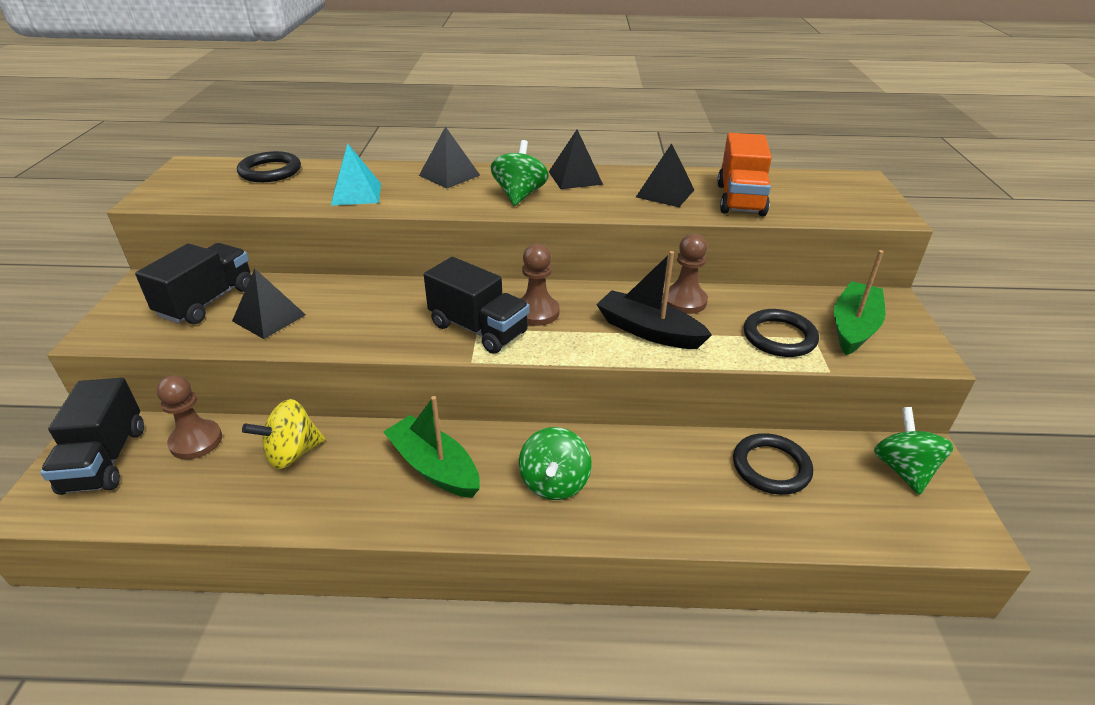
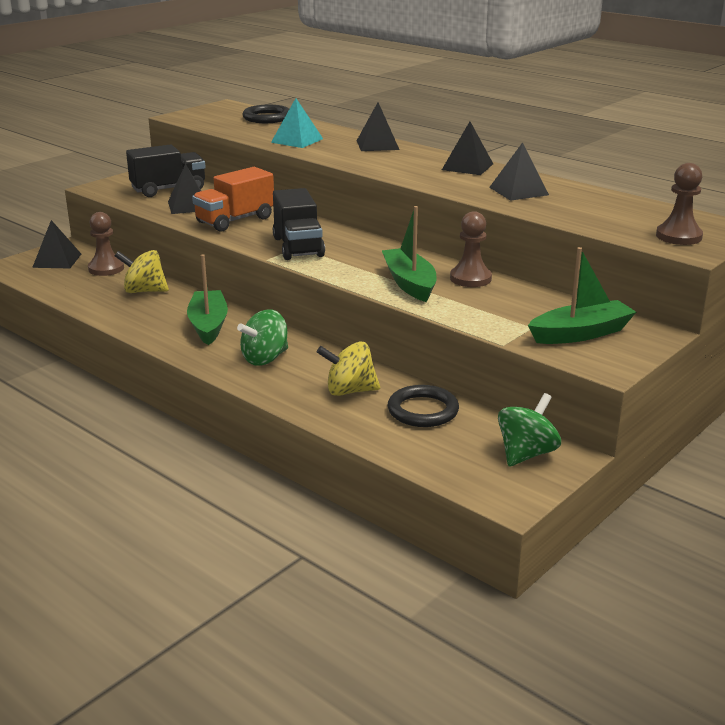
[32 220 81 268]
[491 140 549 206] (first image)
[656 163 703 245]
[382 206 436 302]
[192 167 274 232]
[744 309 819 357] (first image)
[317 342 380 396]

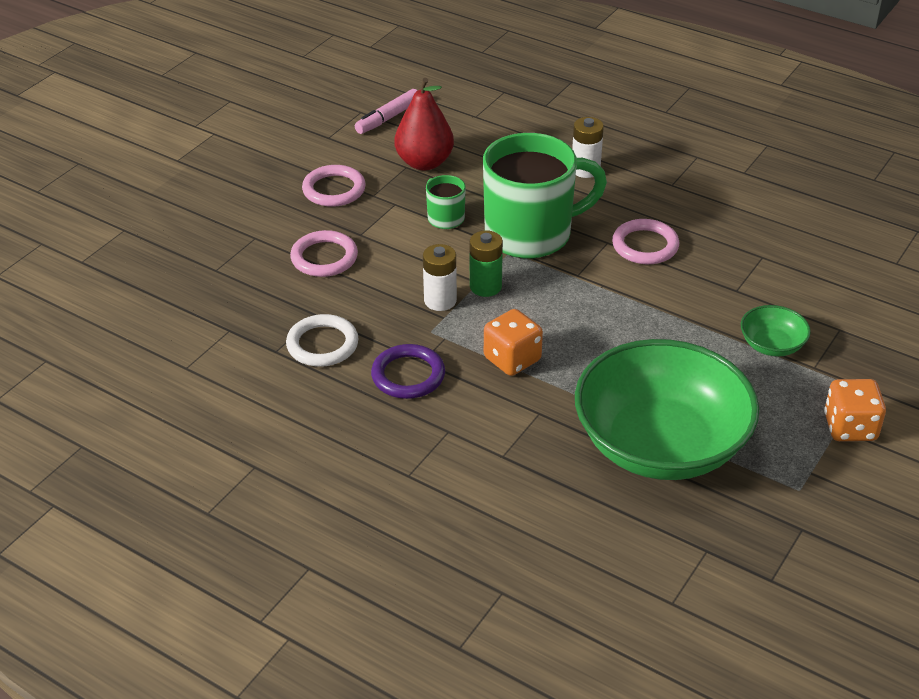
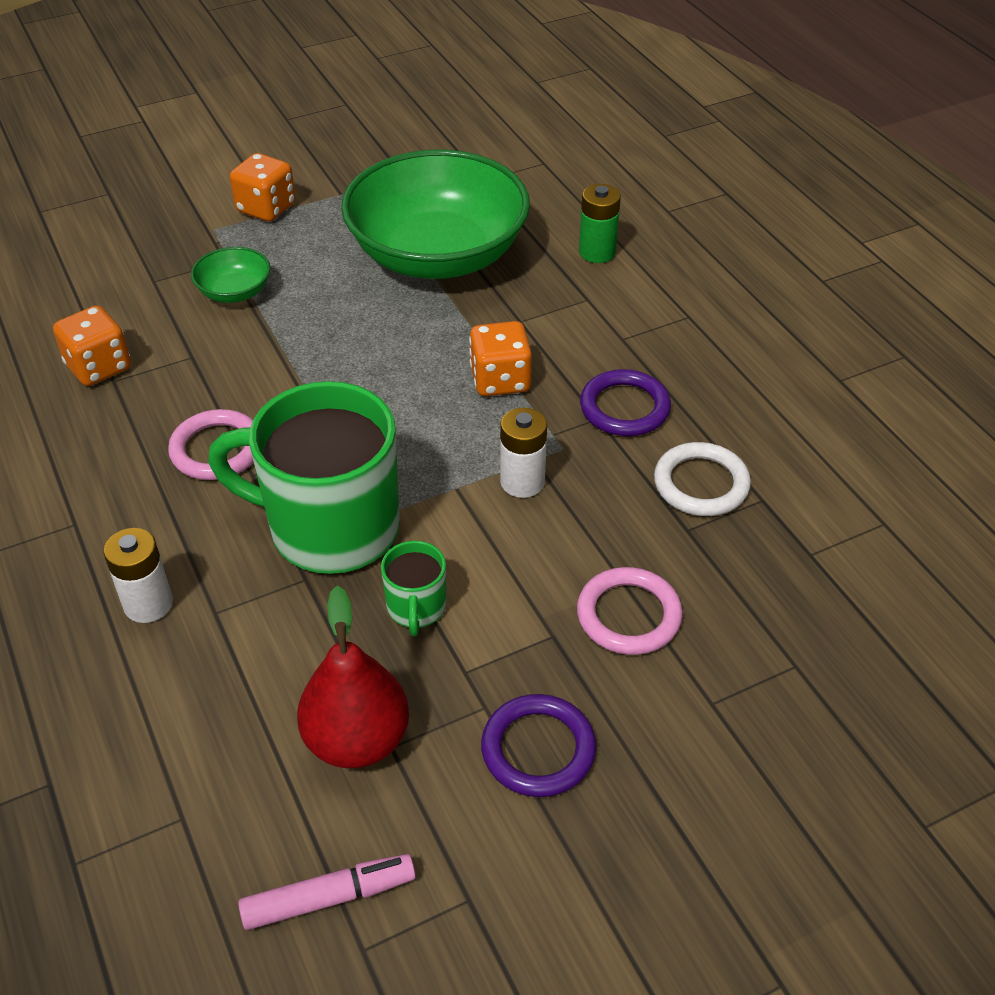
[481 694 596 797]
[579 184 621 263]
[53 306 131 386]

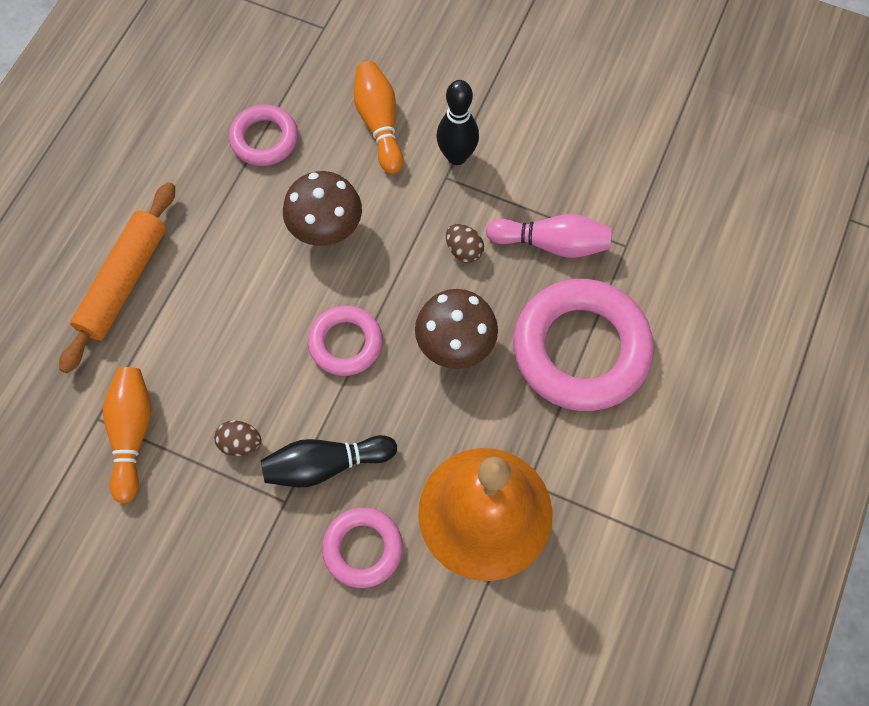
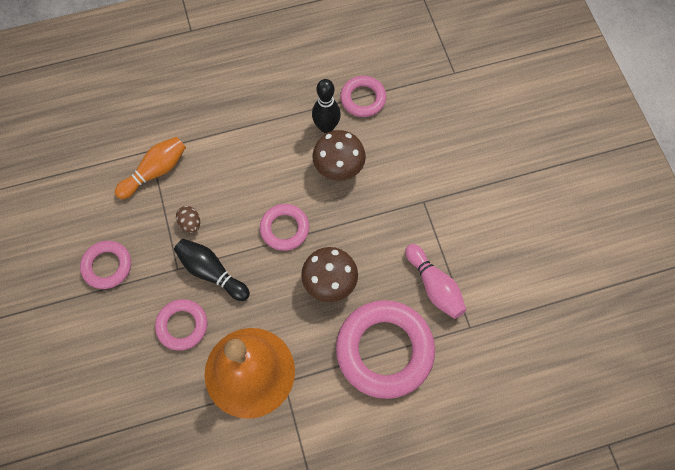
[59 182 175 373] (first image)
[354 61 403 174] (first image)
[312 79 341 133]
[446 224 484 263] (first image)
[80 241 131 289]

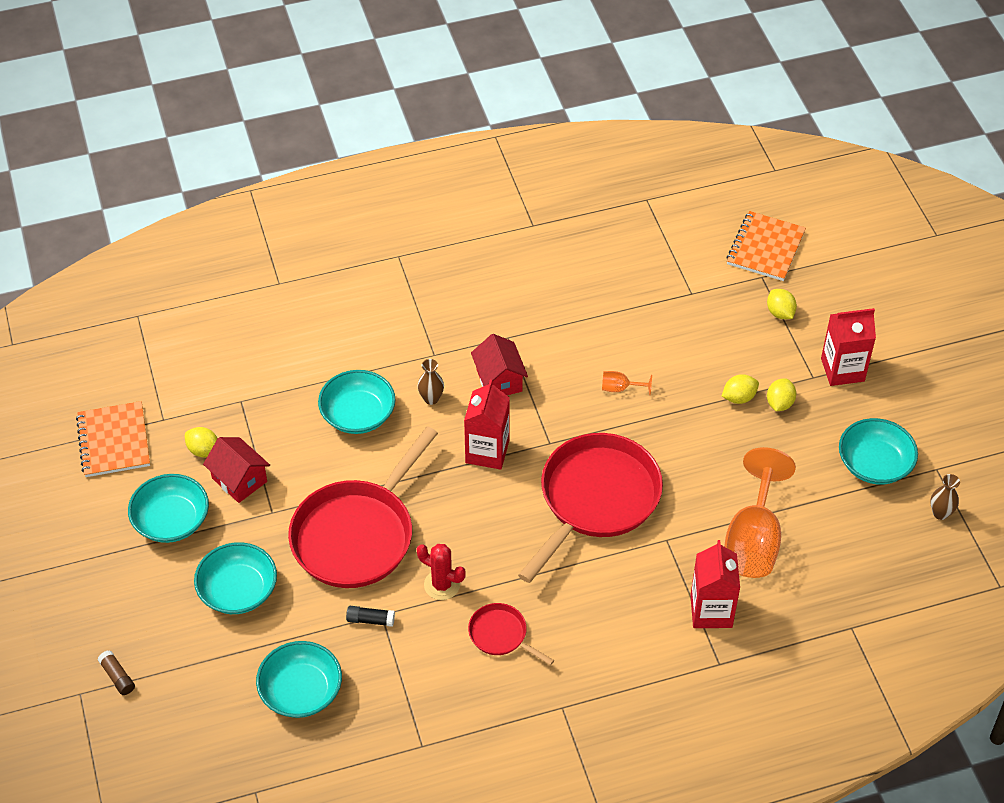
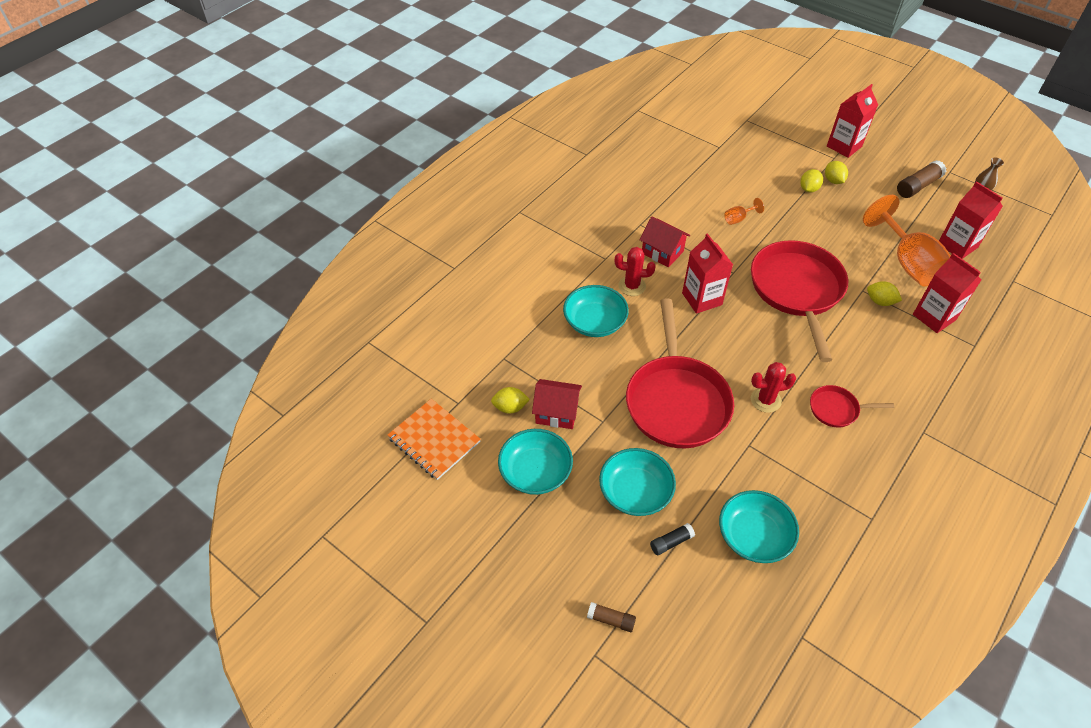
[650 523 695 555]
[615 247 656 296]
[726 211 806 281] (first image)
[867 281 902 306]
[897 160 946 198]
[939 181 1003 259]

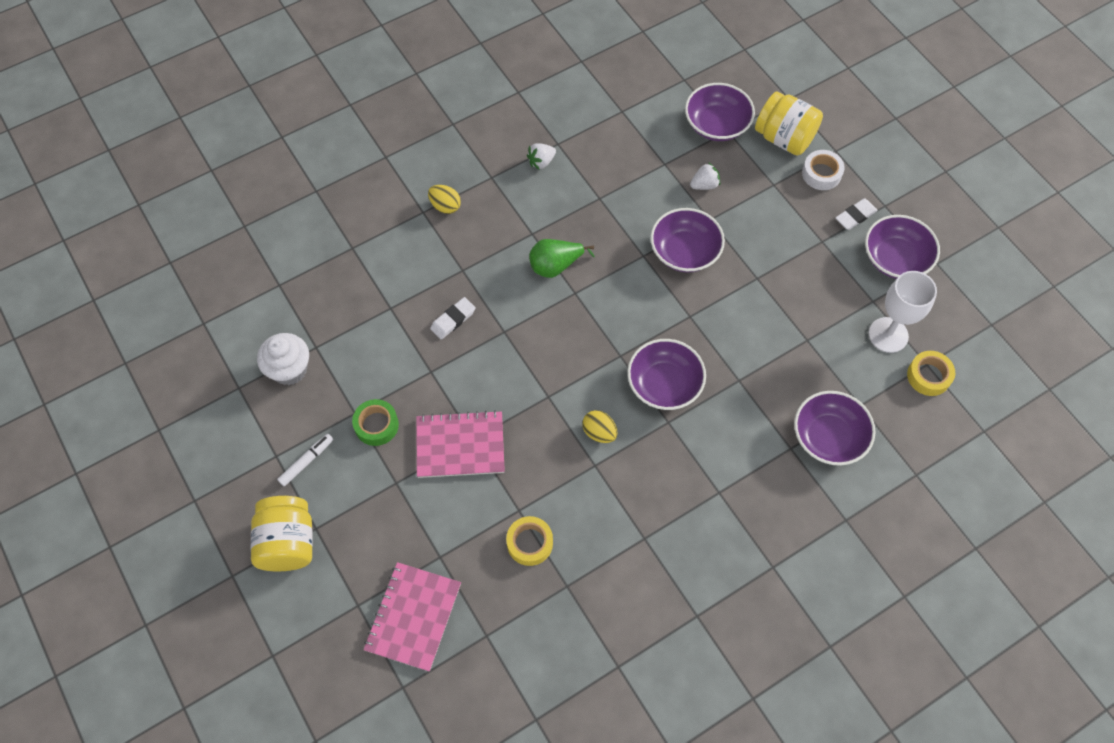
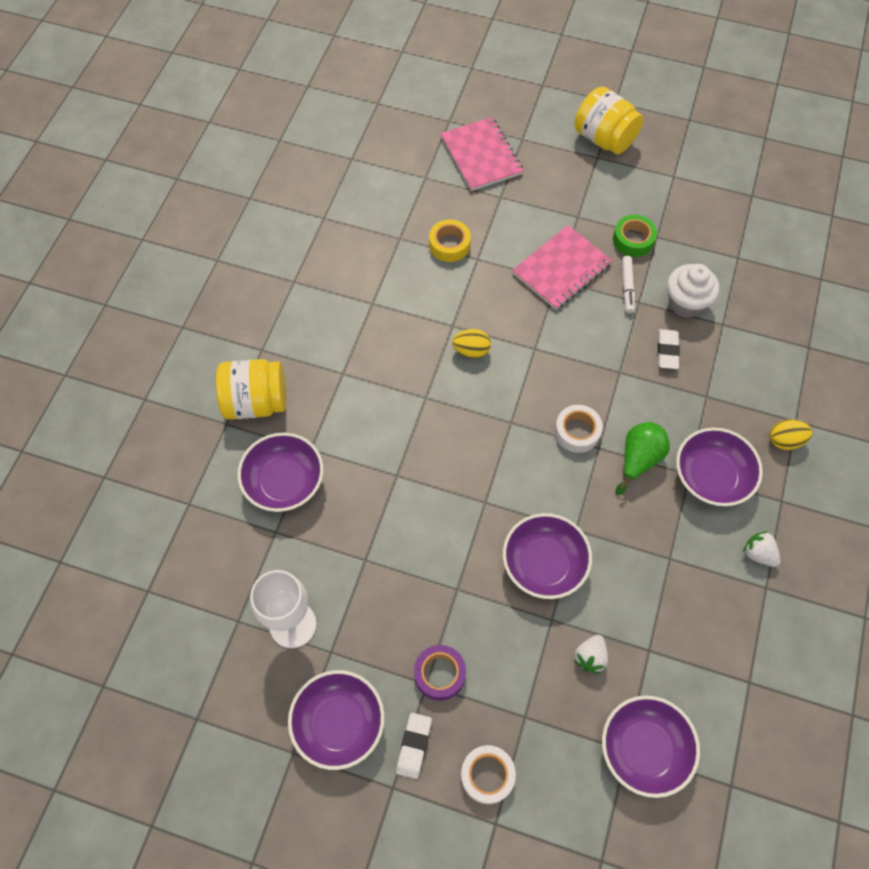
[667 264 719 318]
[622 256 635 313]
[743 531 781 567]
[676 428 763 506]
[216 359 286 420]
[907 351 955 396] (first image)
[414 645 466 701]
[555 405 603 453]

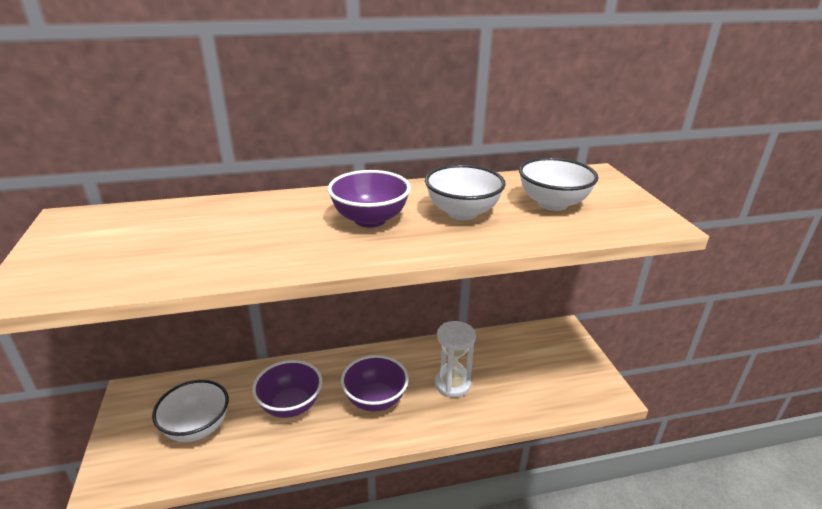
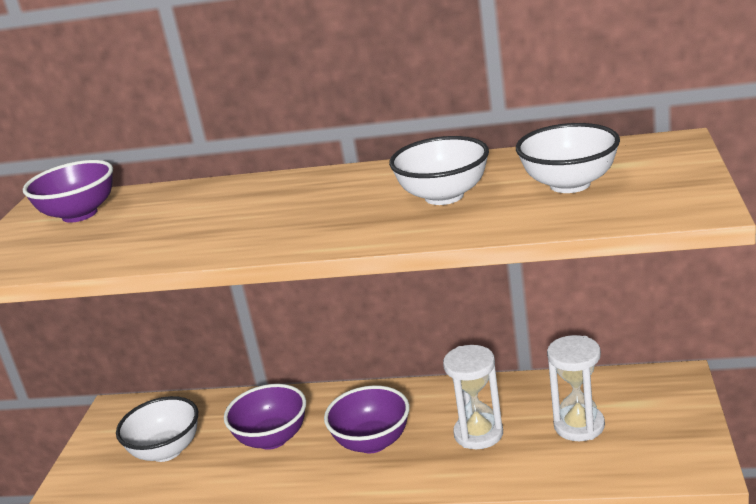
[23 160 113 223]
[547 335 605 441]

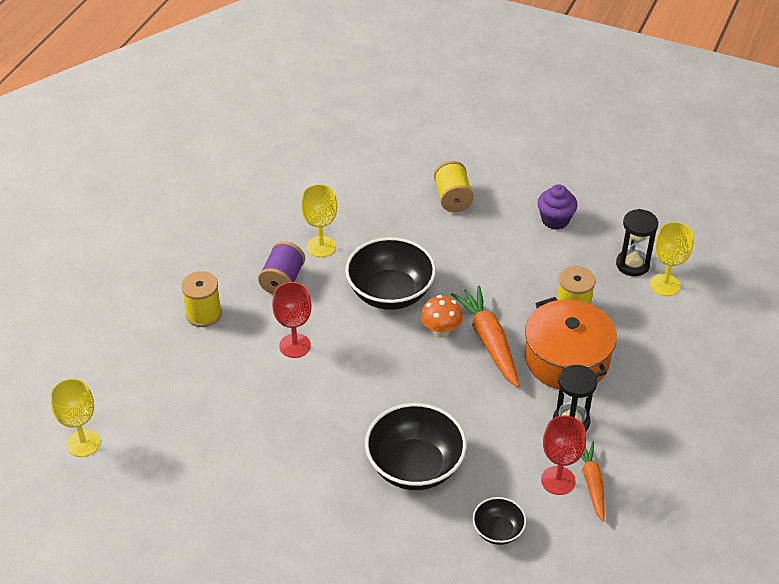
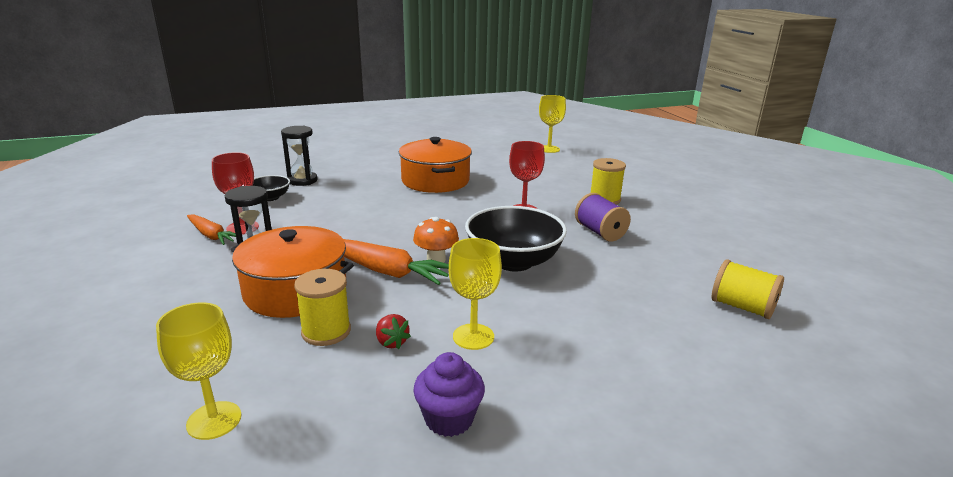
[449 238 502 350]
[365 403 467 490] (first image)
[712 259 784 319]
[281 126 318 186]
[376 314 411 349]
[399 137 472 193]

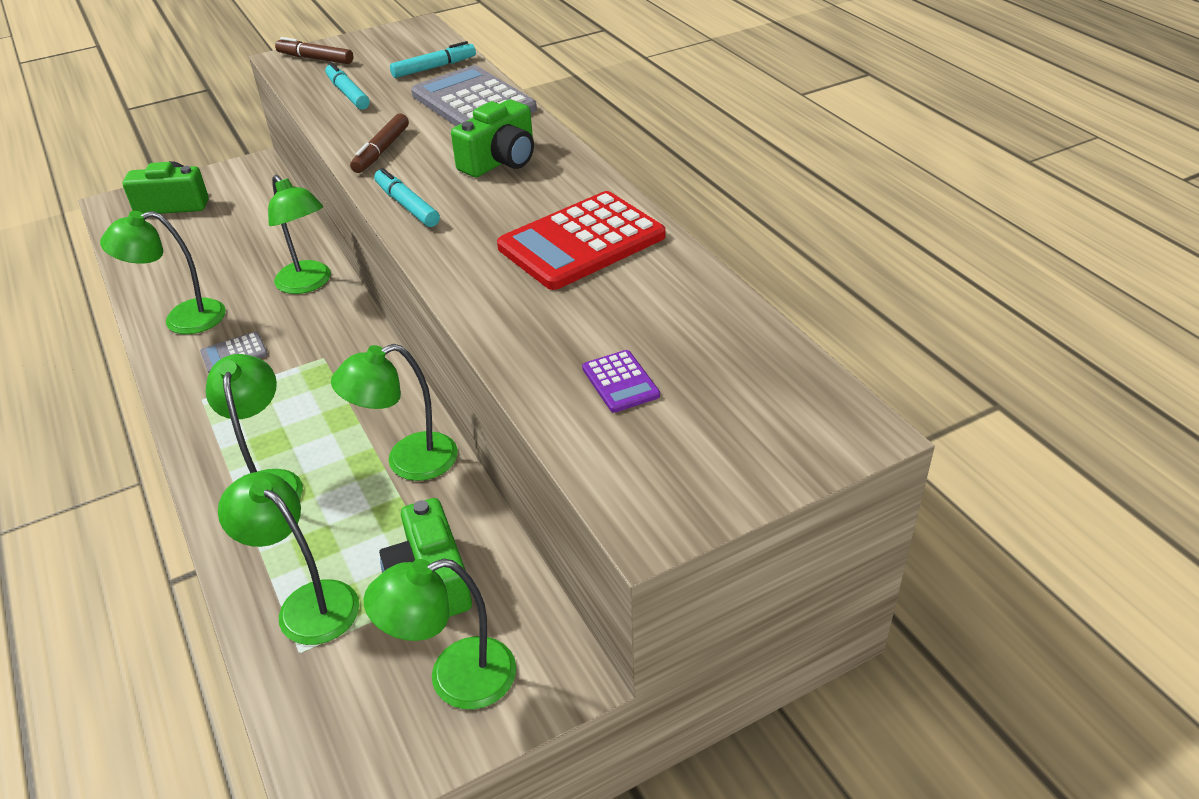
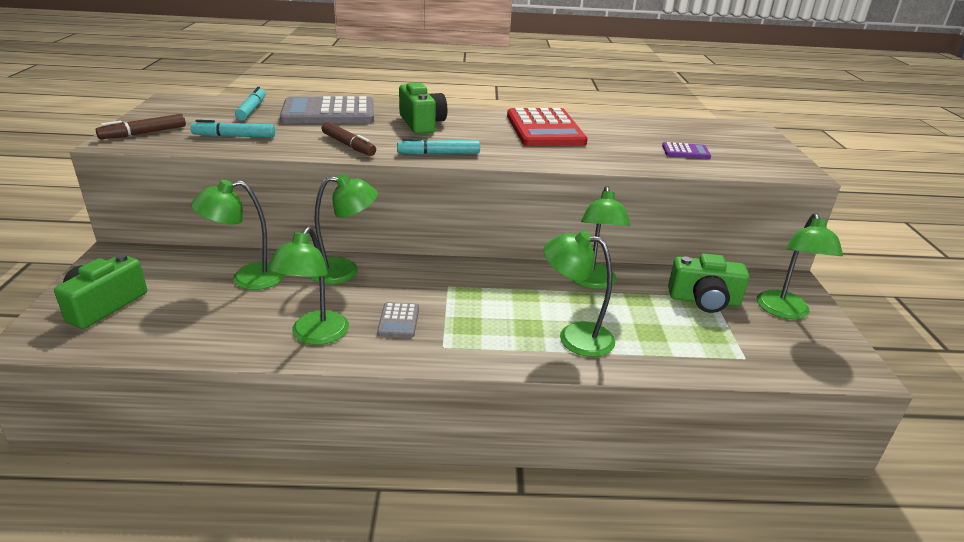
[191 180 285 290]

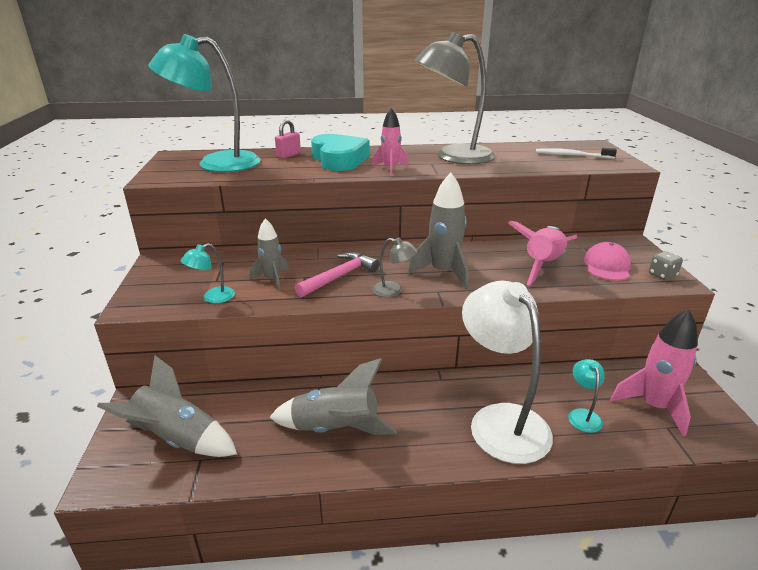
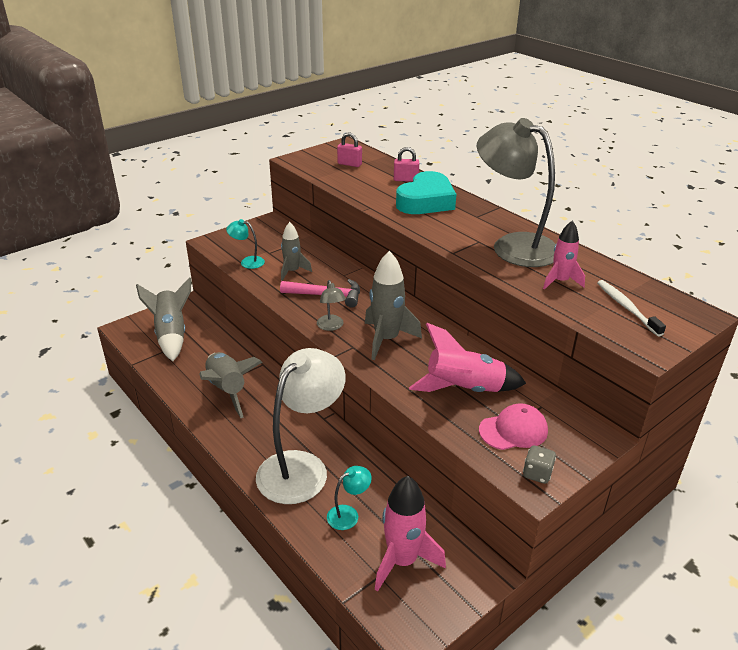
[337 133 362 167]
[543 221 585 290]

